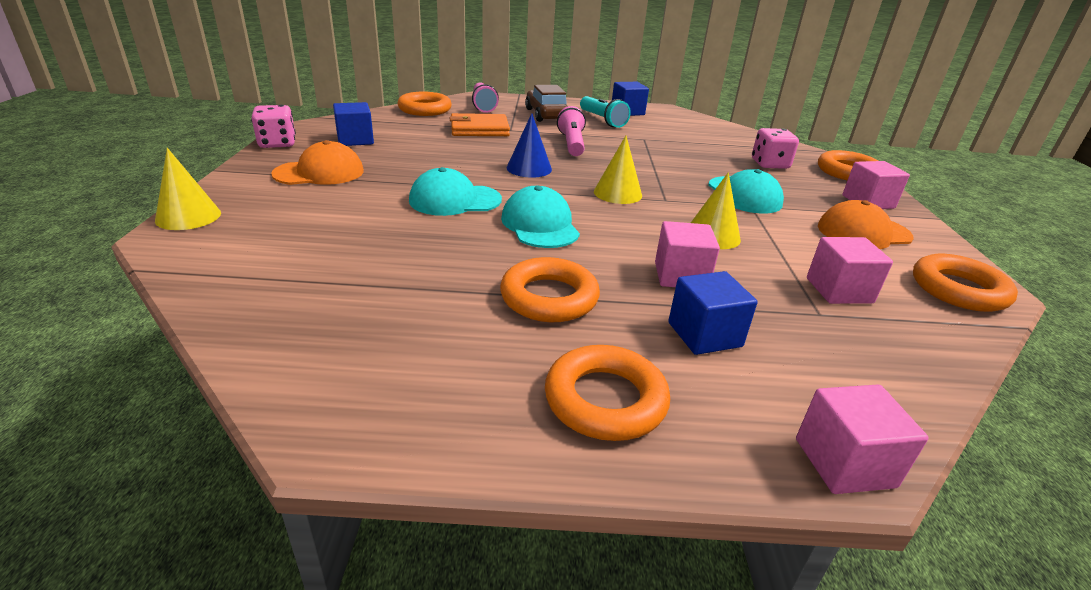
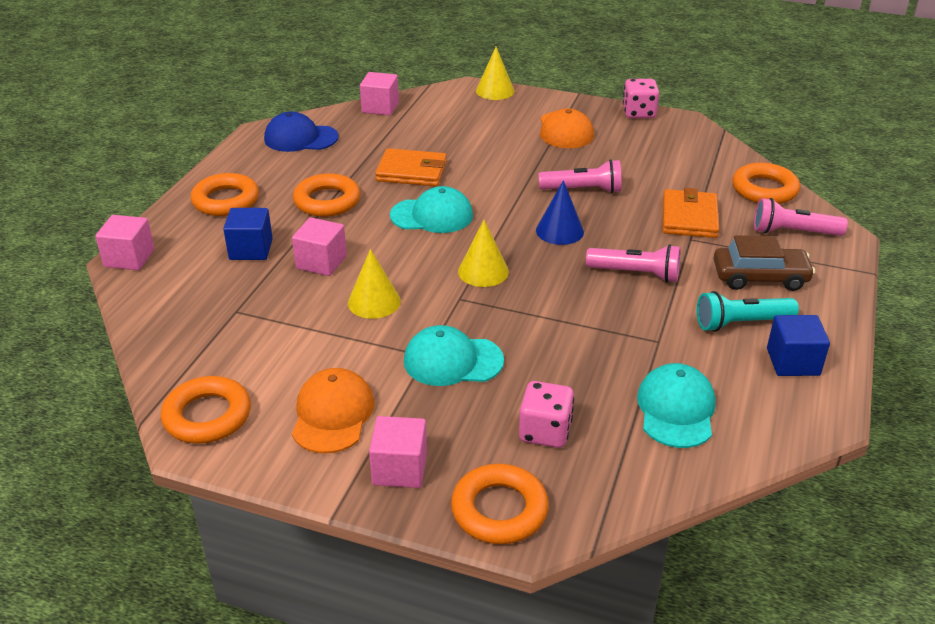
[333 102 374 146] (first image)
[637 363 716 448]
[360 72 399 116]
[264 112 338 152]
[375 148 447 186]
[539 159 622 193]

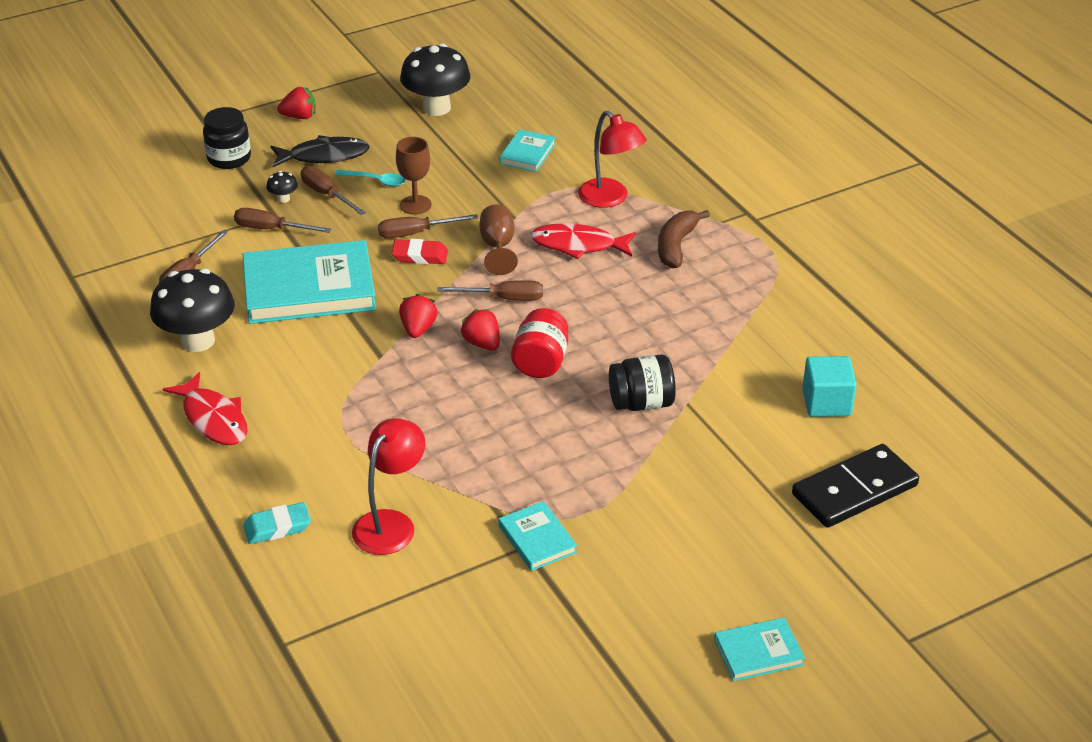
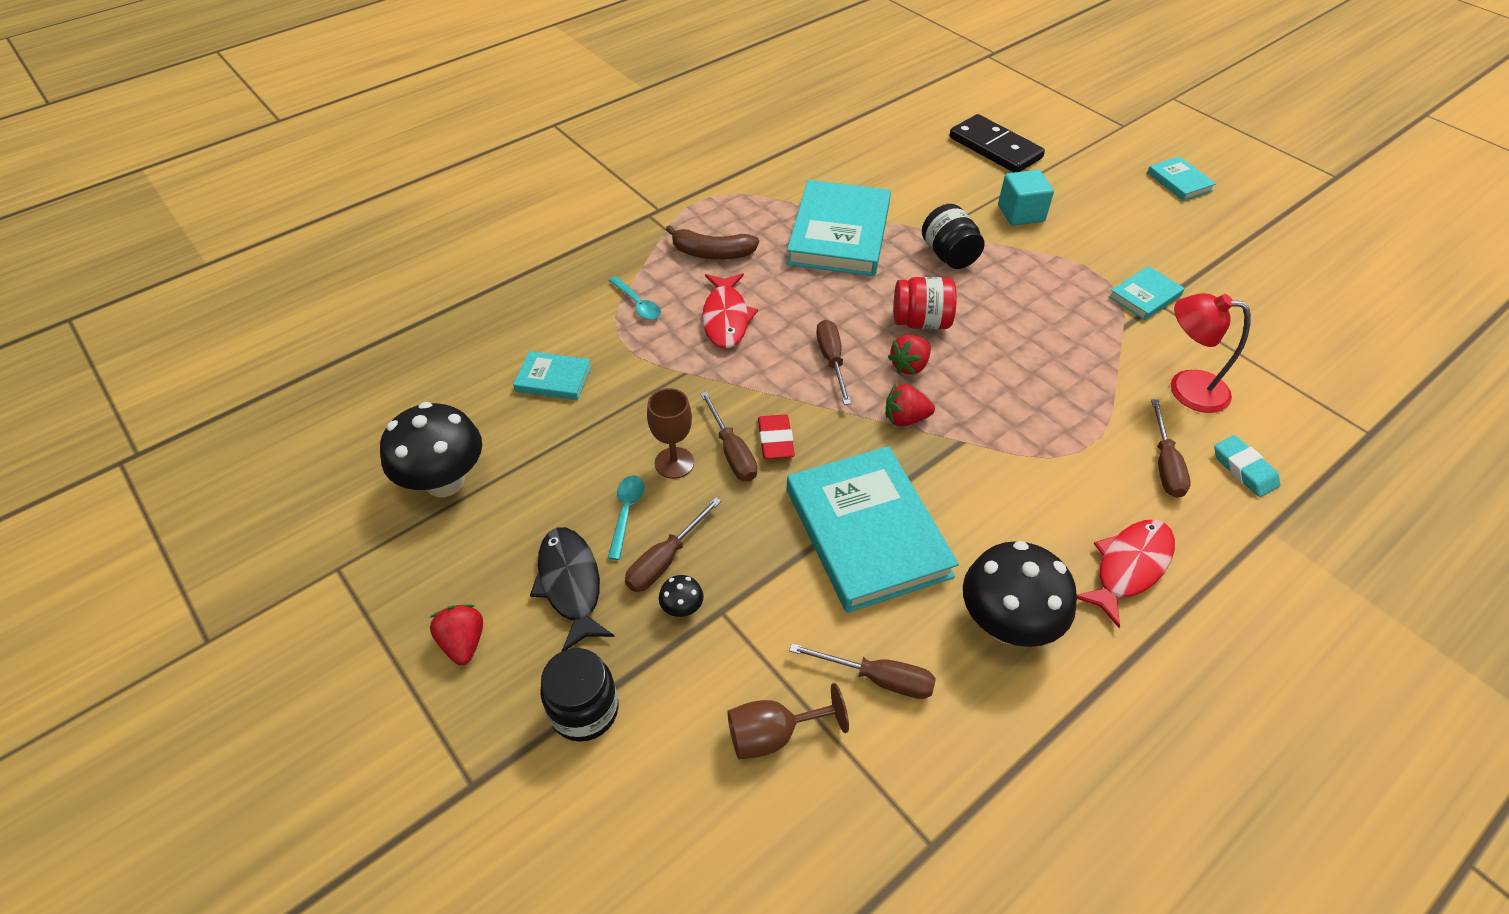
[1151 399 1191 498]
[727 683 849 759]
[609 276 661 320]
[998 170 1054 226]
[787 180 891 276]

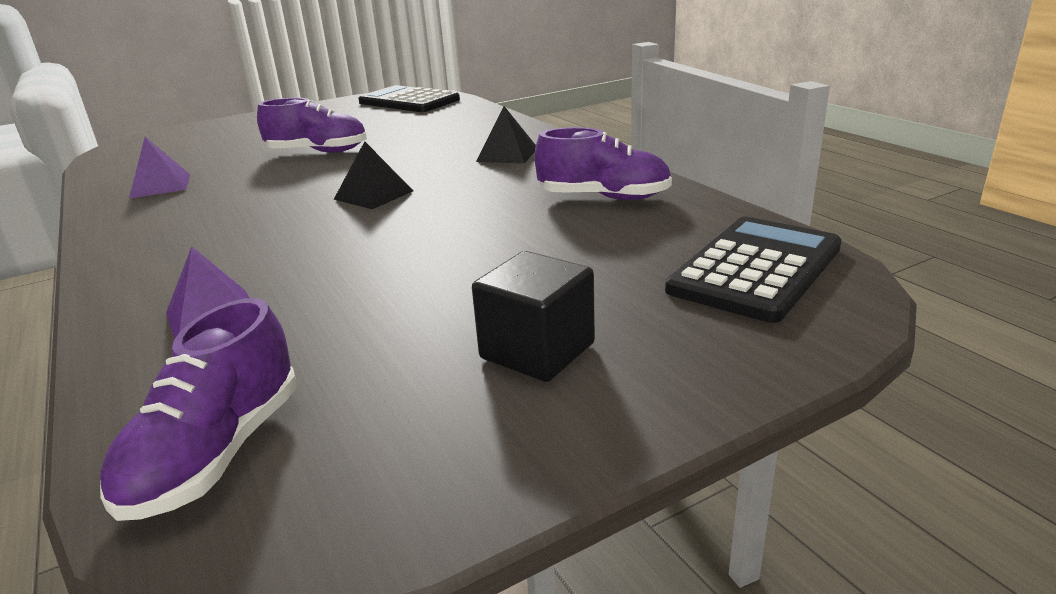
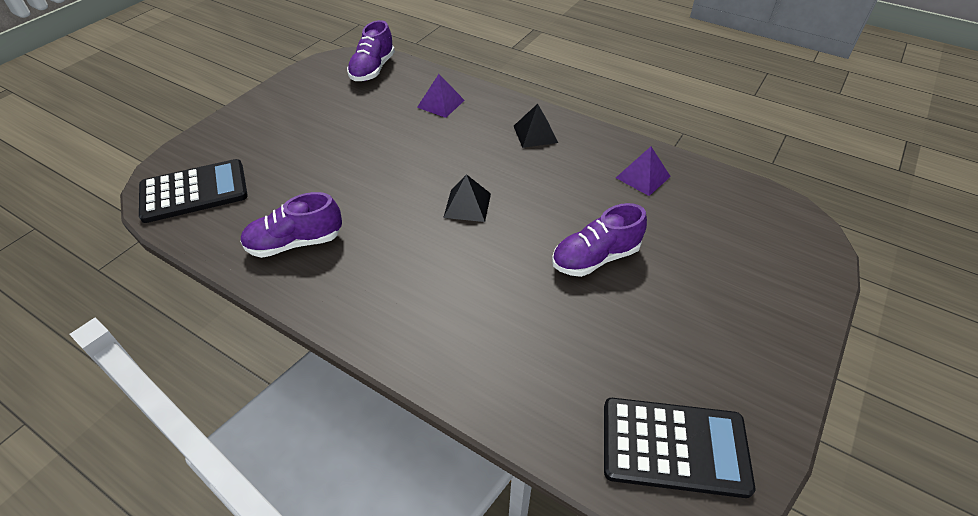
[347 20 395 81]
[472 251 595 382] (first image)
[514 104 558 148]
[139 159 248 223]

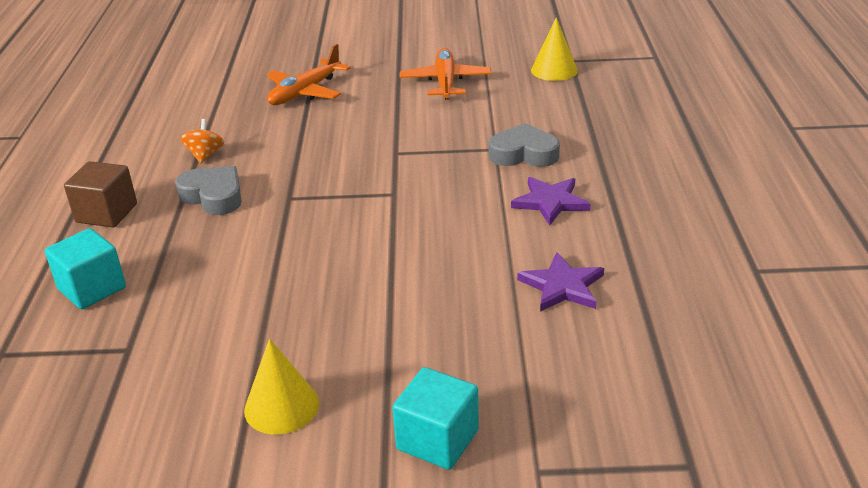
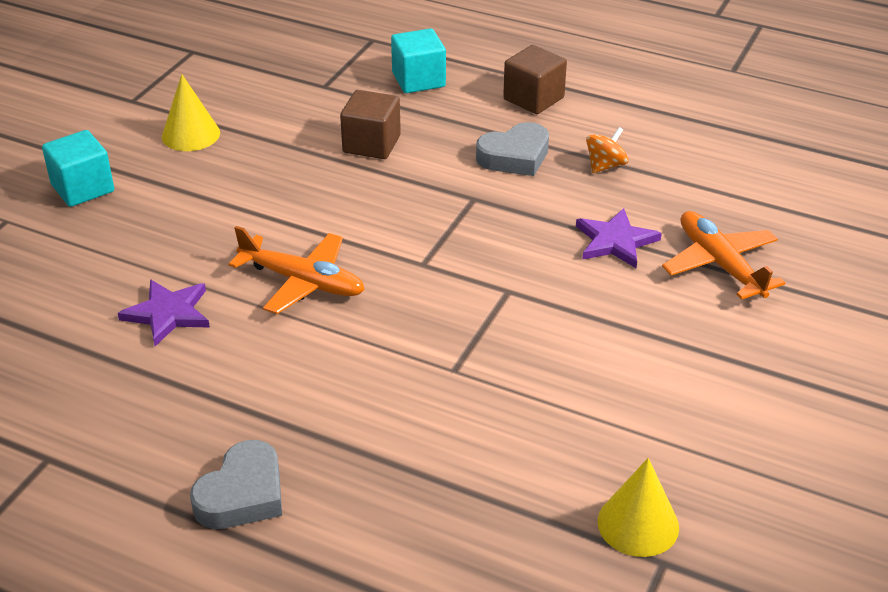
[586 127 629 173]
[229 226 365 314]
[190 440 282 529]
[576 208 662 268]
[340 90 401 159]

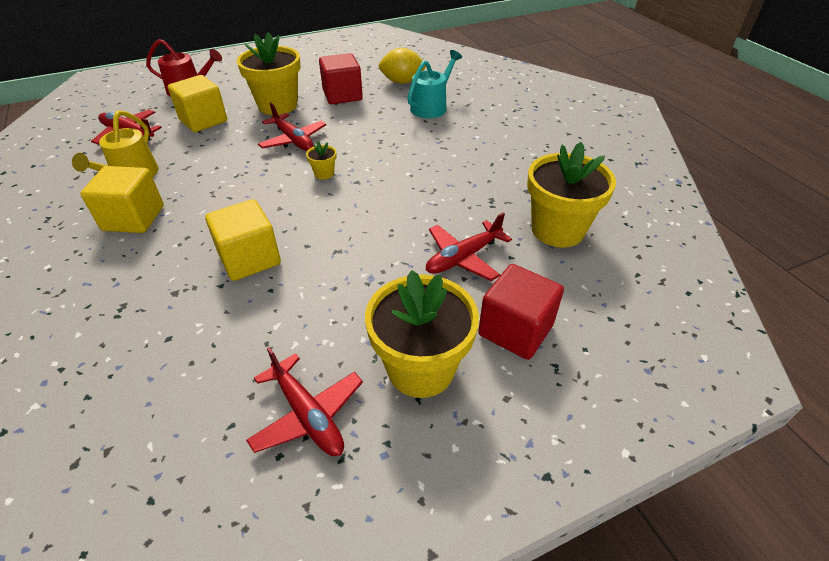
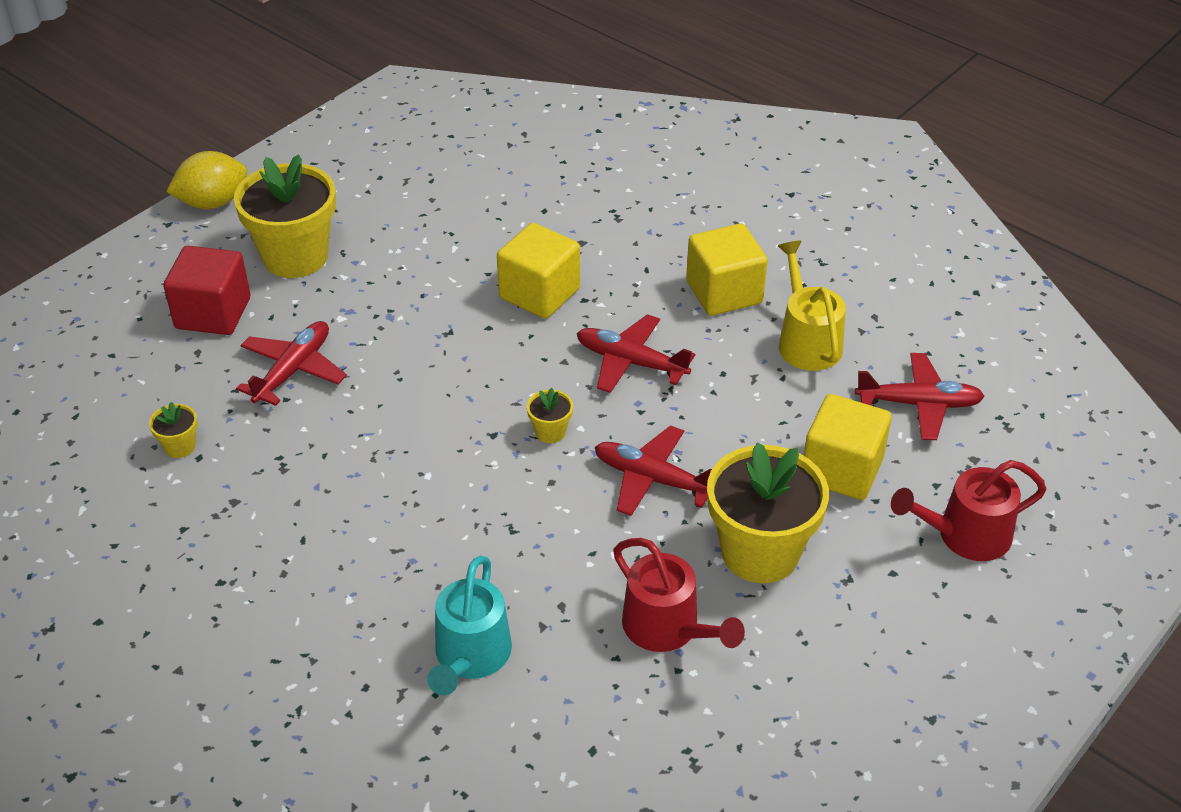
[577 314 695 393]
[613 538 745 652]
[166 151 247 209]
[149 402 198 458]

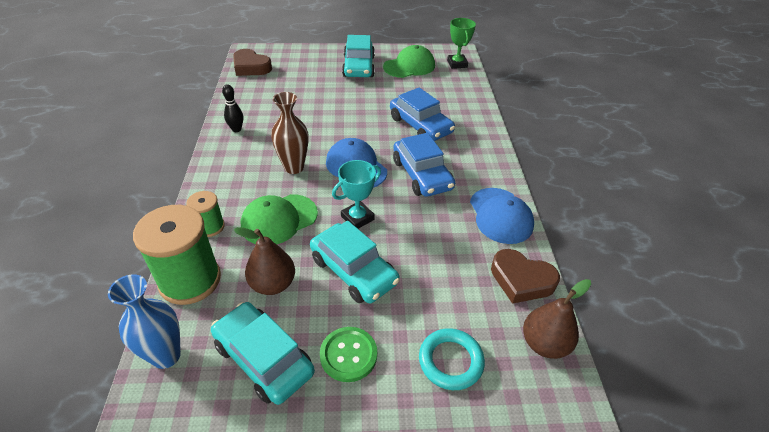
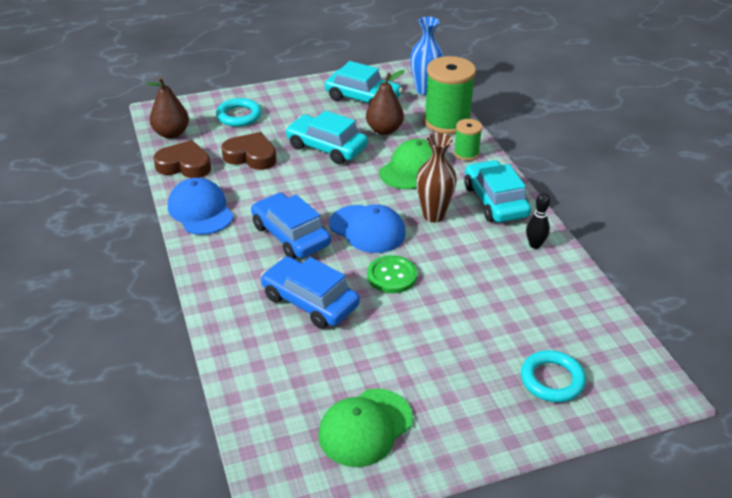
[221 132 277 170]
[367 255 417 293]
[332 160 381 229] (first image)
[464 160 531 223]
[447 18 476 69] (first image)
[521 350 586 402]

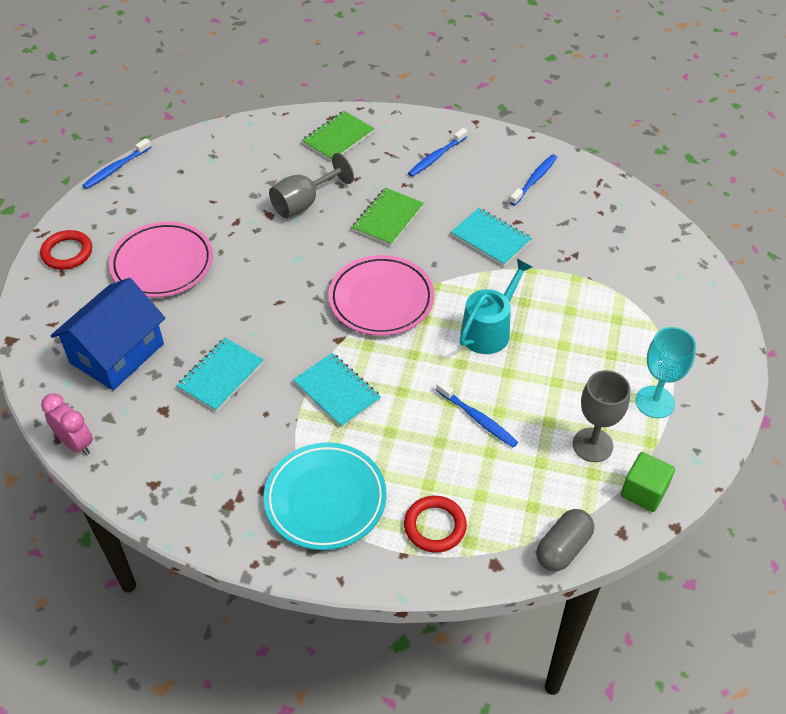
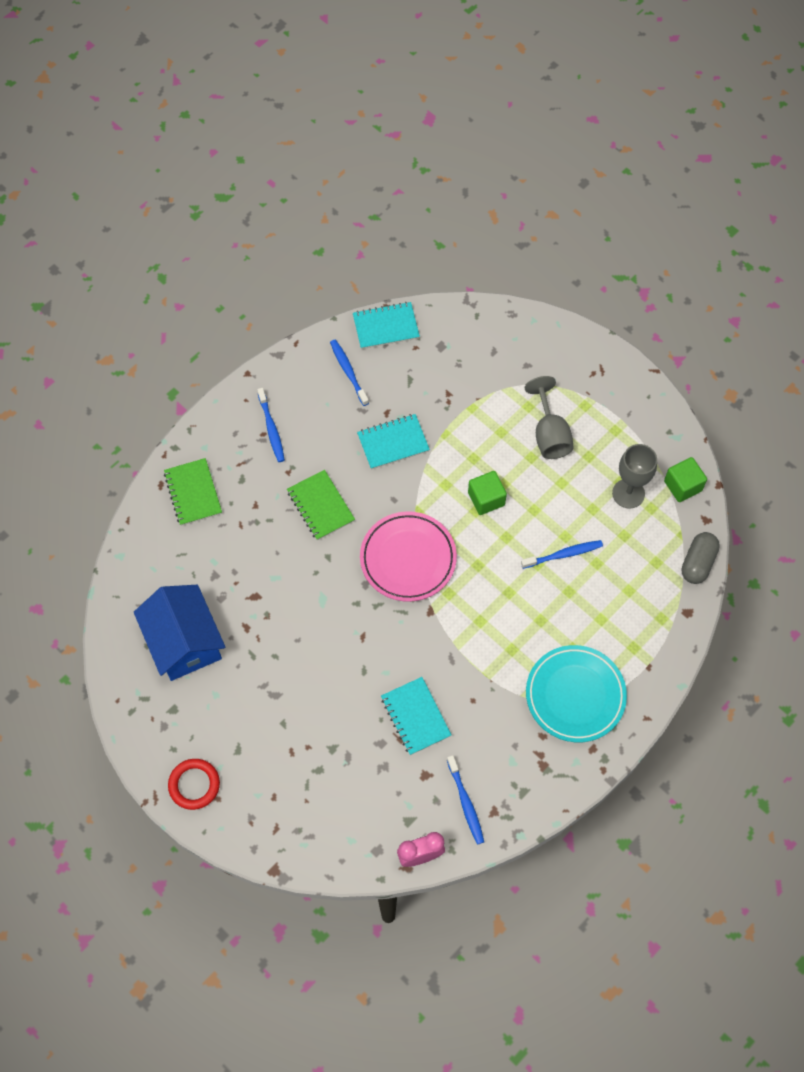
[134 585 225 681]
[447 755 484 845]
[109 222 213 298] (first image)
[525 376 574 459]
[353 302 420 349]
[404 496 467 553] (first image)
[468 471 507 515]
[681 532 720 584]
[635 327 696 418] (first image)

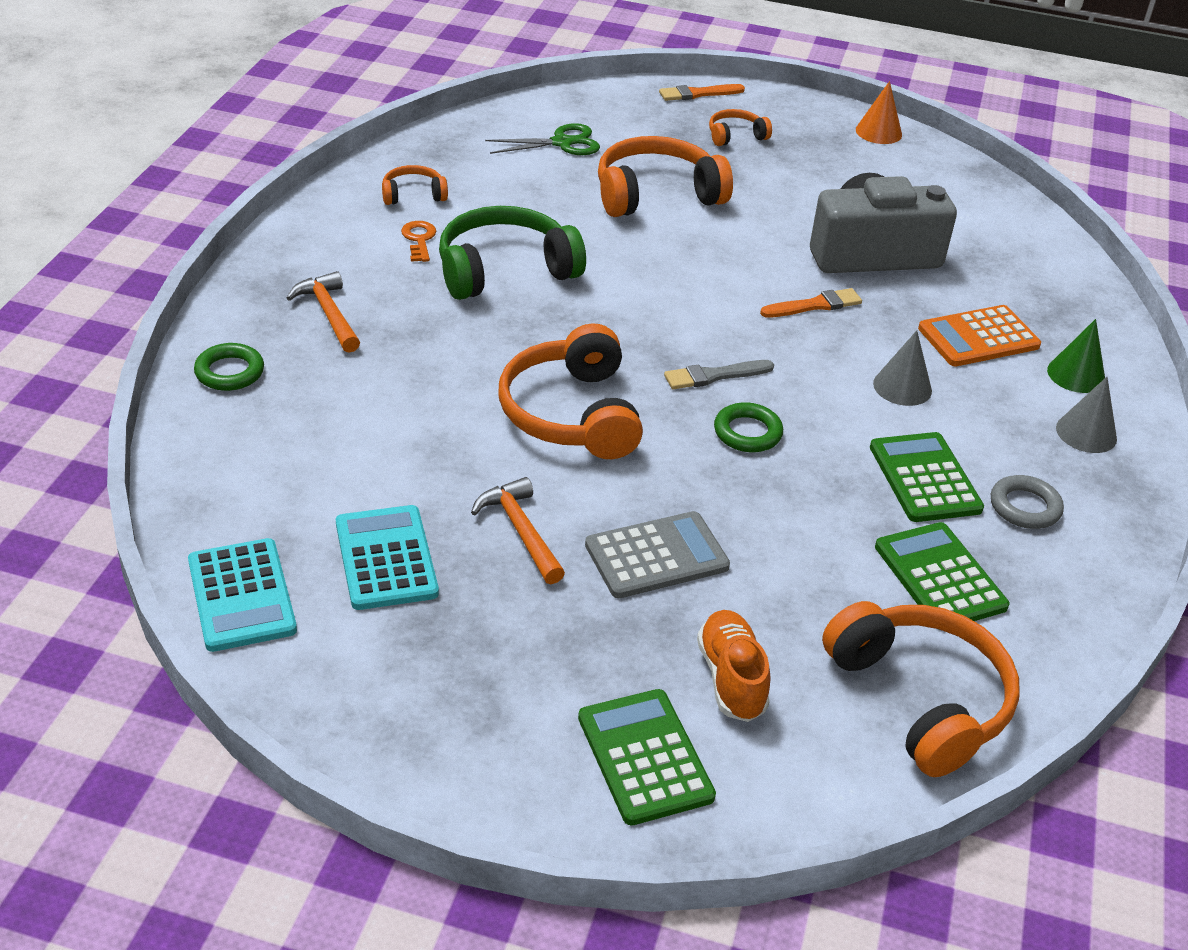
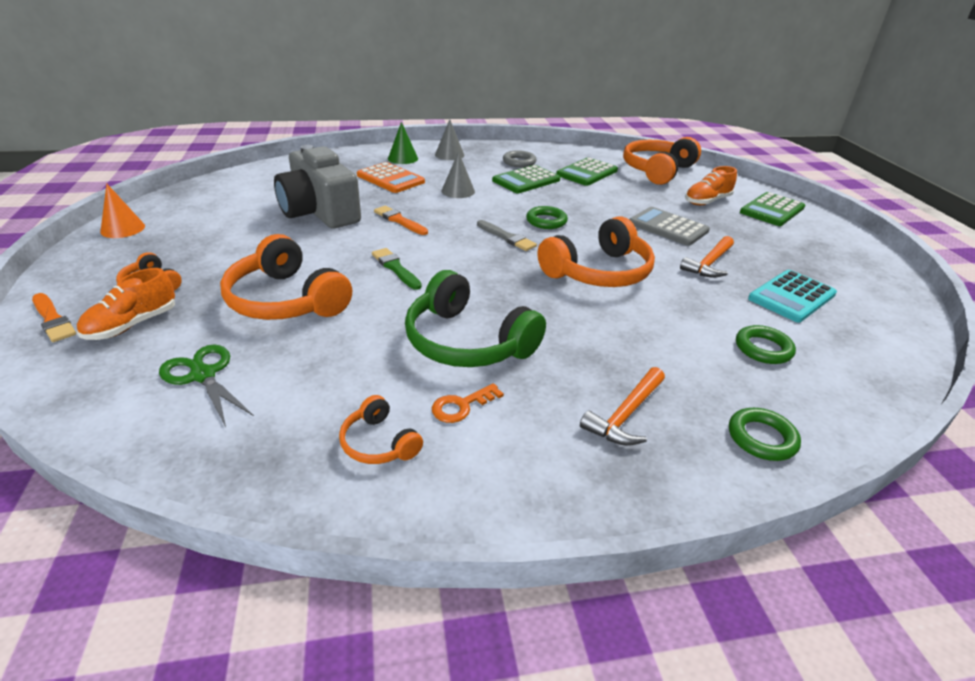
[188 538 297 652] (first image)
[77 268 175 340]
[372 248 422 290]
[736 325 796 364]

